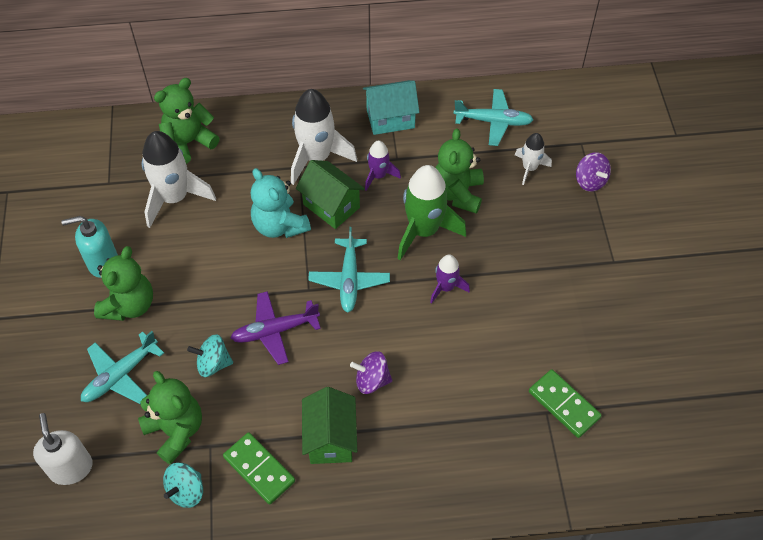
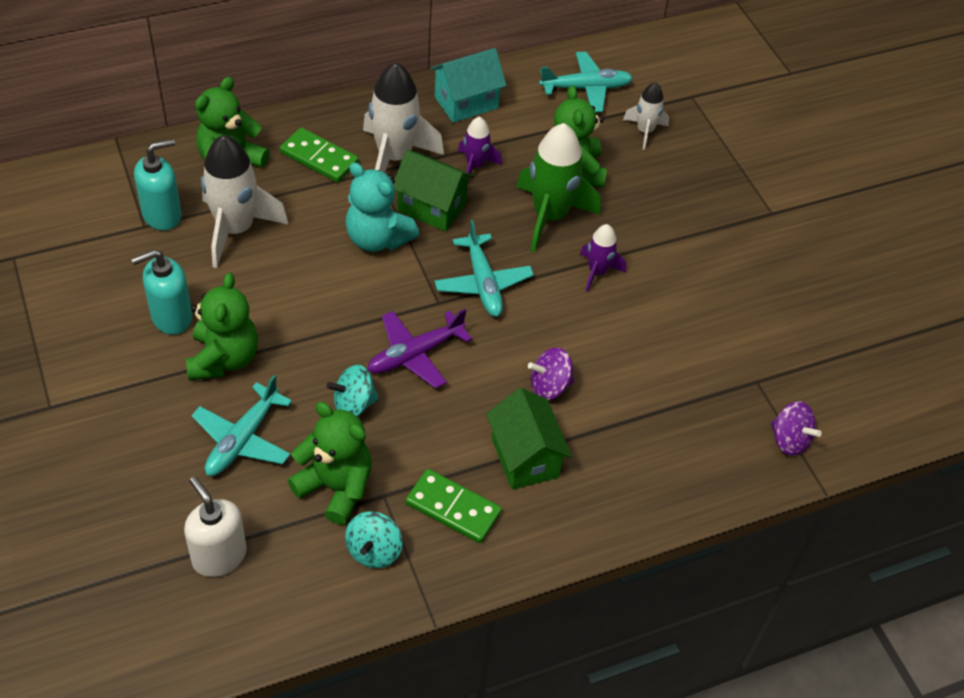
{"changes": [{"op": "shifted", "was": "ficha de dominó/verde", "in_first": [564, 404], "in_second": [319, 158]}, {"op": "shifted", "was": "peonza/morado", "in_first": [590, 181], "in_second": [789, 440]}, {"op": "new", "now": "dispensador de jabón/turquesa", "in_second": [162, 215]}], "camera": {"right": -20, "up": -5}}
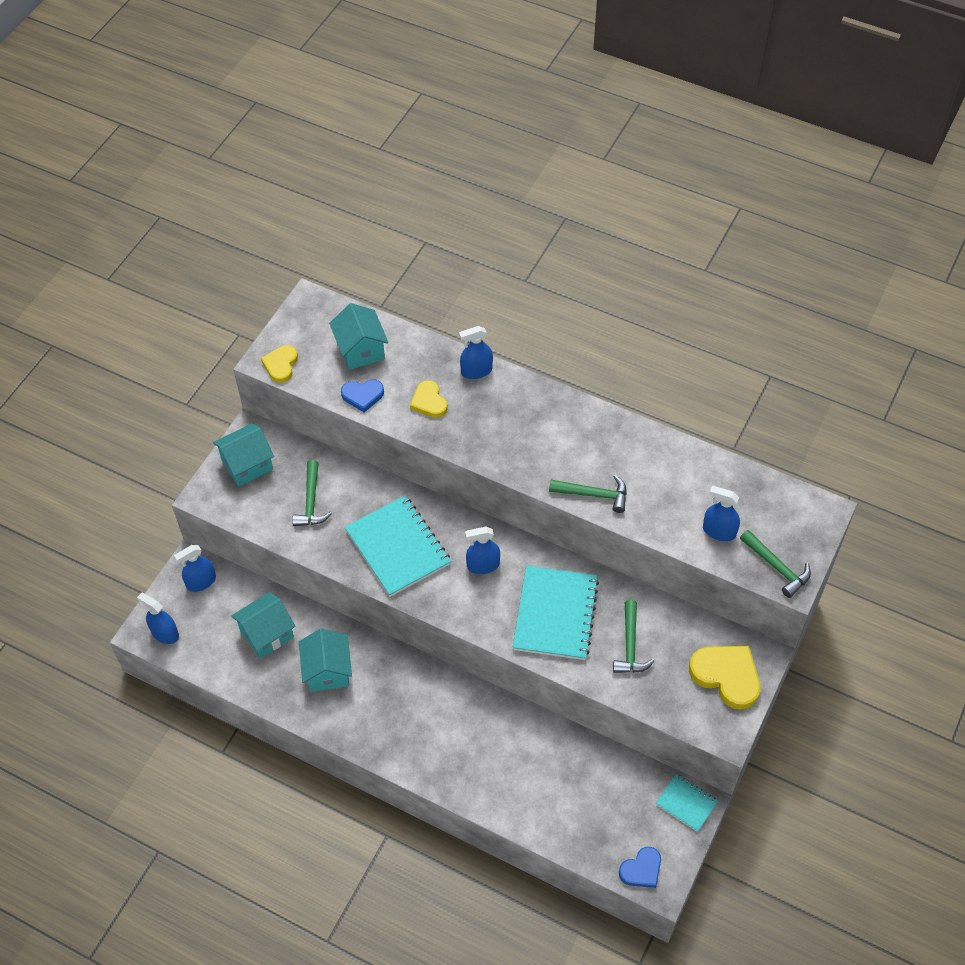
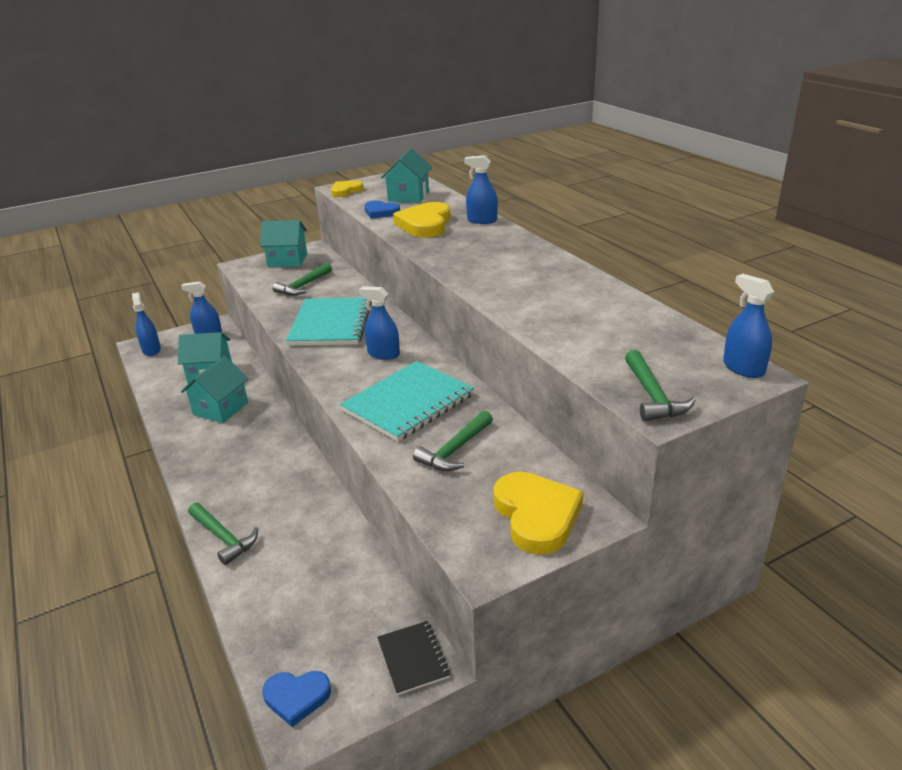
{"changes": [{"op": "scaled", "was": "corazón/amarillo", "in_first": [429, 402], "in_second": [425, 224], "ratio": 1.66}, {"op": "shifted", "was": "martillo/verde", "in_first": [594, 494], "in_second": [224, 537]}, {"op": "repainted", "was": "cuaderno/turquesa", "now": "cuaderno/negro", "in_first": [686, 803], "in_second": [413, 658]}, {"op": "shifted", "was": "pulverizador/azul", "in_first": [719, 531], "in_second": [743, 368]}], "camera": {"right": 35, "up": -25}}
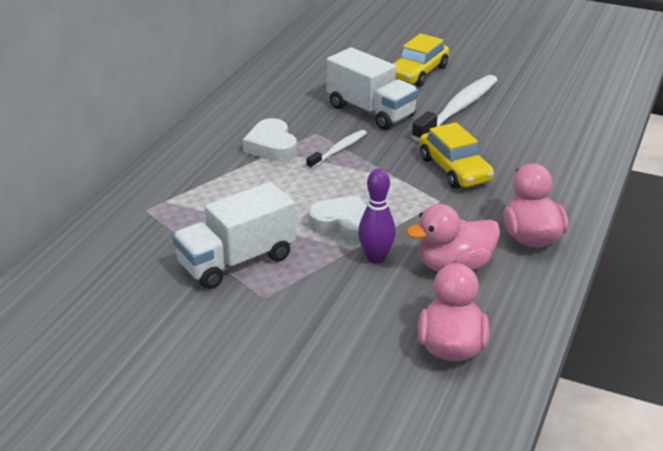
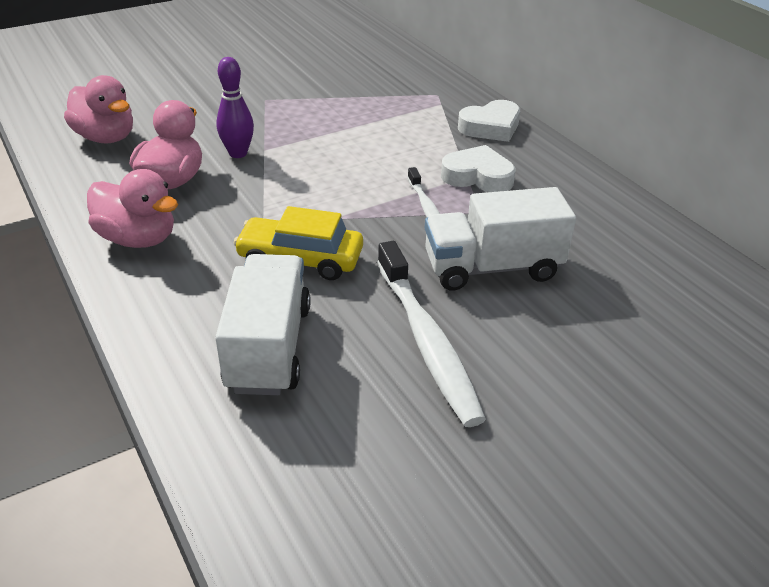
{"changes": [{"op": "shifted", "was": "camión/blanco", "in_first": [236, 261], "in_second": [269, 347]}, {"op": "shifted", "was": "corazón/blanco", "in_first": [344, 225], "in_second": [490, 127]}, {"op": "gone", "was": "coche/amarillo", "in_first": [418, 73]}], "camera": {"right": 125, "up": 5}}
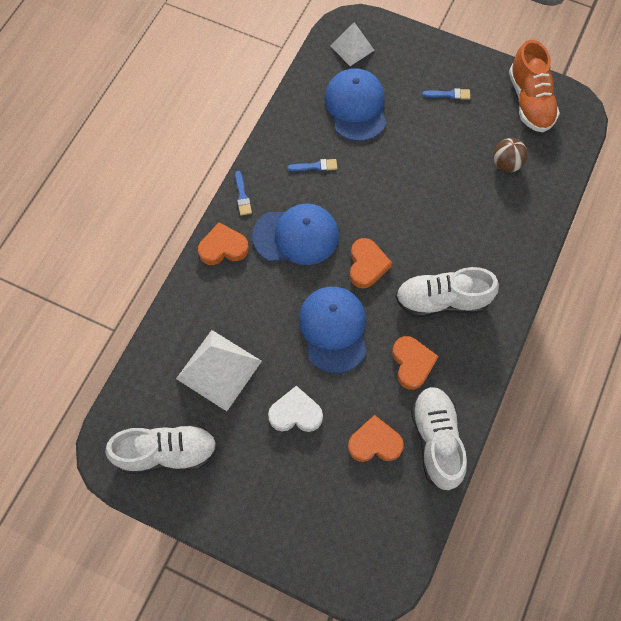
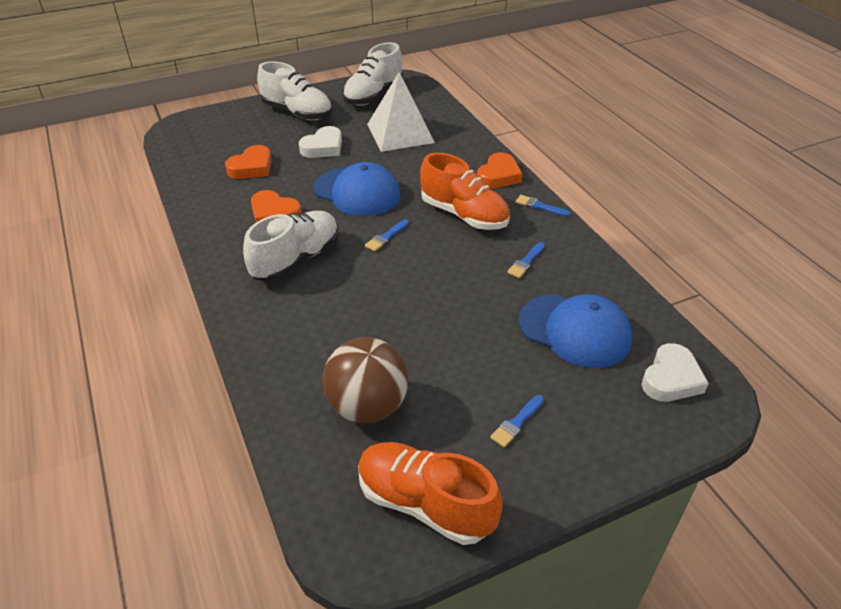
{"changes": [{"op": "swapped", "was": "gorra/azul", "now": "zapato/naranja", "in_first": [296, 236], "in_second": [464, 215]}, {"op": "swapped", "was": "pirámide/blanco", "now": "corazón/blanco", "in_first": [352, 48], "in_second": [671, 378]}, {"op": "swapped", "was": "corazón/naranja", "now": "pincel/azul", "in_first": [367, 265], "in_second": [386, 237]}, {"op": "shifted", "was": "zapato/blanco", "in_first": [436, 440], "in_second": [297, 113]}, {"op": "scaled", "was": "pelota/marrón", "in_first": [506, 164], "in_second": [367, 406], "ratio": 1.64}], "camera": {"right": 130, "up": -25}}
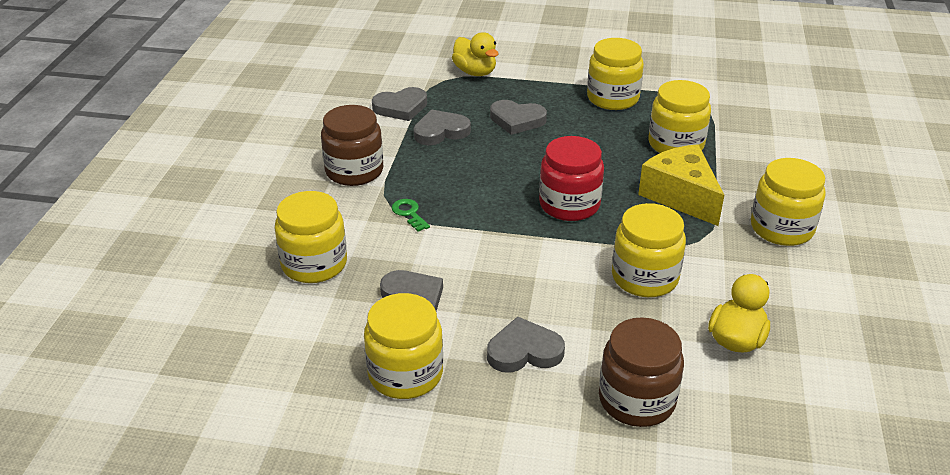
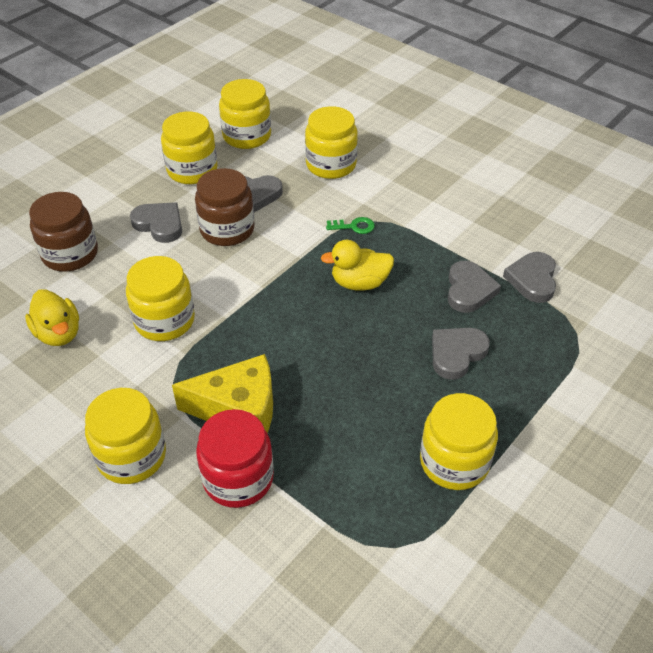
{"changes": [{"op": "shifted", "was": "tarro/marrón", "in_first": [354, 171], "in_second": [227, 229]}, {"op": "shifted", "was": "pato/amarillo", "in_first": [475, 72], "in_second": [359, 283]}, {"op": "rotated", "was": "corazón/gris", "in_first": [524, 351], "in_second": [159, 224], "clockwise": -75}, {"op": "shifted", "was": "tarro/rojo", "in_first": [569, 205], "in_second": [238, 478]}, {"op": "shifted", "was": "tarro/amarillo", "in_first": [676, 144], "in_second": [247, 136]}], "camera": {"right": 120, "up": 10}}
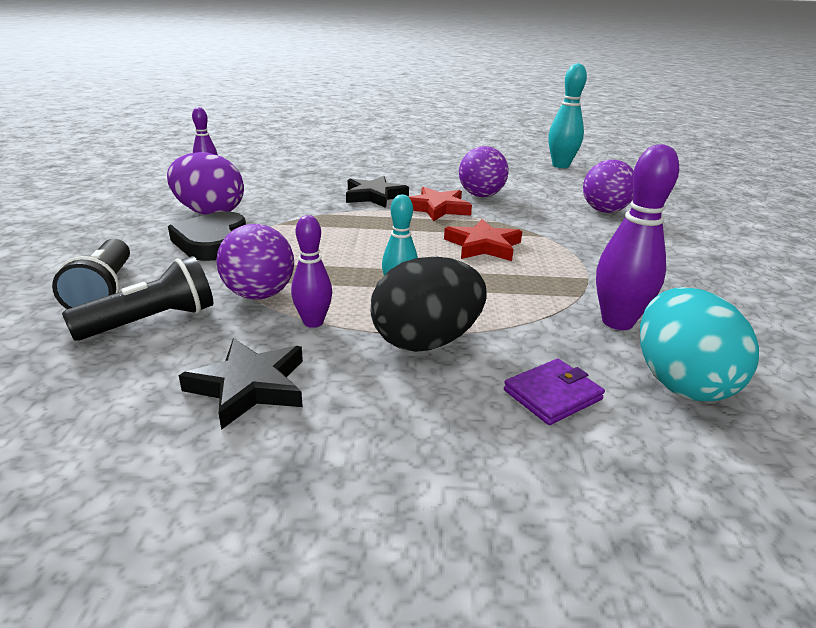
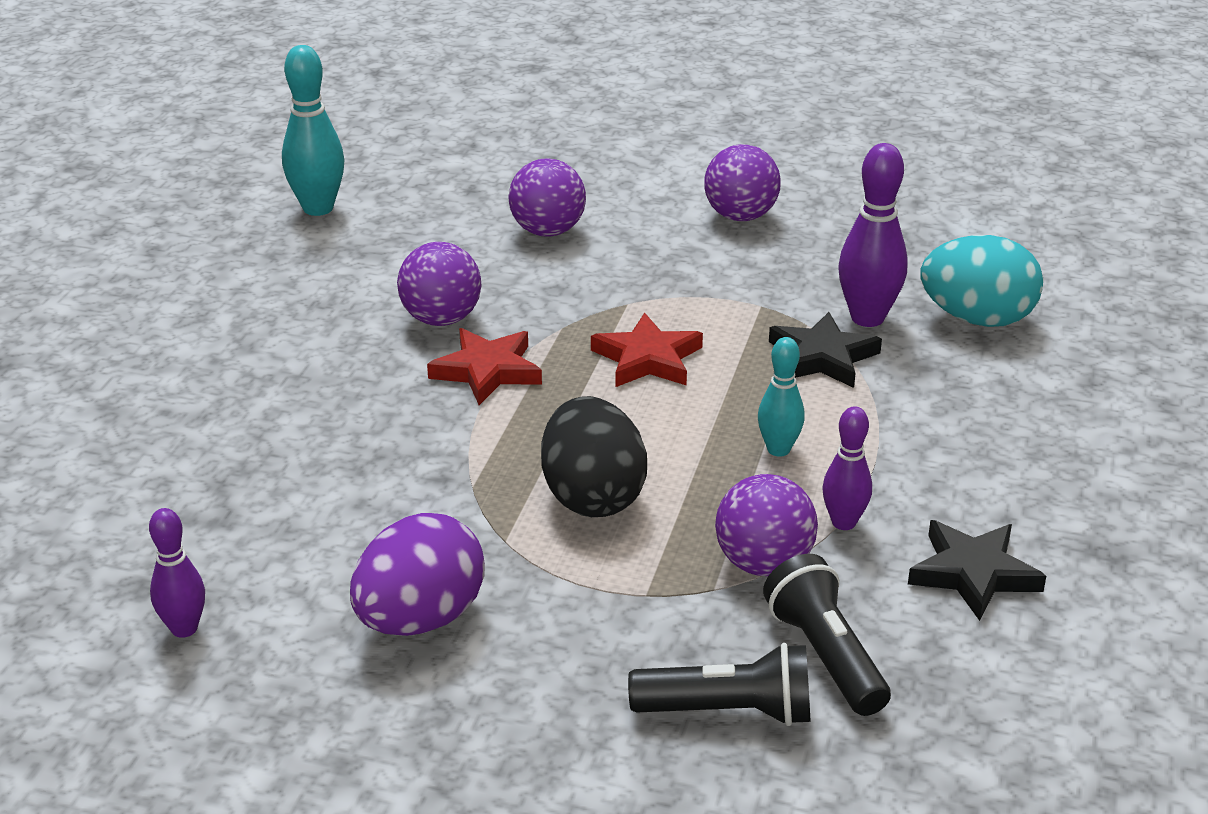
{"changes": [{"op": "gone", "was": "corazón/negro", "in_first": [211, 242]}, {"op": "shifted", "was": "estrella/negro", "in_first": [374, 196], "in_second": [822, 357]}, {"op": "shifted", "was": "huevo/negro", "in_first": [426, 341], "in_second": [592, 497]}, {"op": "gone", "was": "cartera/morado", "in_first": [552, 395]}, {"op": "new", "now": "pelota/morado", "in_second": [740, 216]}], "camera": {"right": -75, "up": 5}}
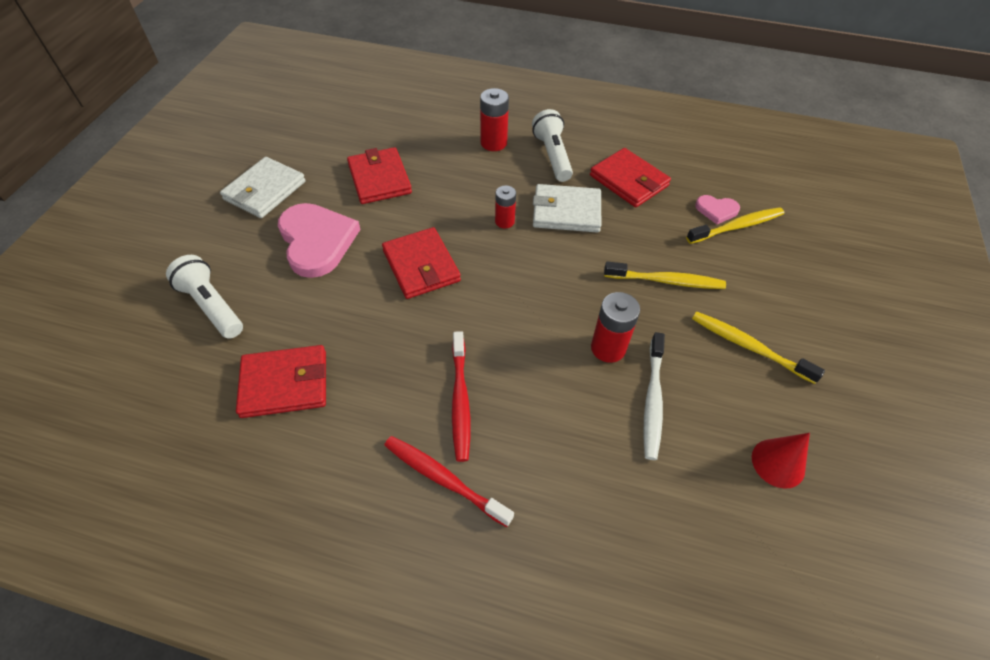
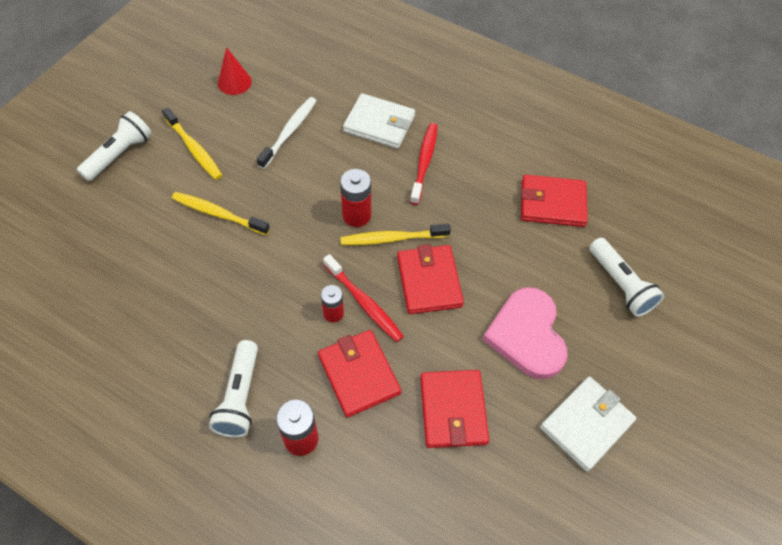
{"changes": [{"op": "shifted", "was": "cepillo de dientes/rojo", "in_first": [443, 479], "in_second": [364, 303]}, {"op": "shifted", "was": "cartera/blanco", "in_first": [566, 211], "in_second": [379, 124]}, {"op": "shifted", "was": "cartera/rojo", "in_first": [628, 181], "in_second": [359, 374]}, {"op": "shifted", "was": "pila/rojo", "in_first": [608, 348], "in_second": [356, 215]}, {"op": "shifted", "was": "cepillo de dientes/amarillo", "in_first": [737, 226], "in_second": [392, 239]}, {"op": "gone", "was": "corazón/rosa", "in_first": [716, 210]}, {"op": "new", "now": "lámpara de mano/blanco", "in_second": [119, 154]}], "camera": {"right": -165, "up": 5}}
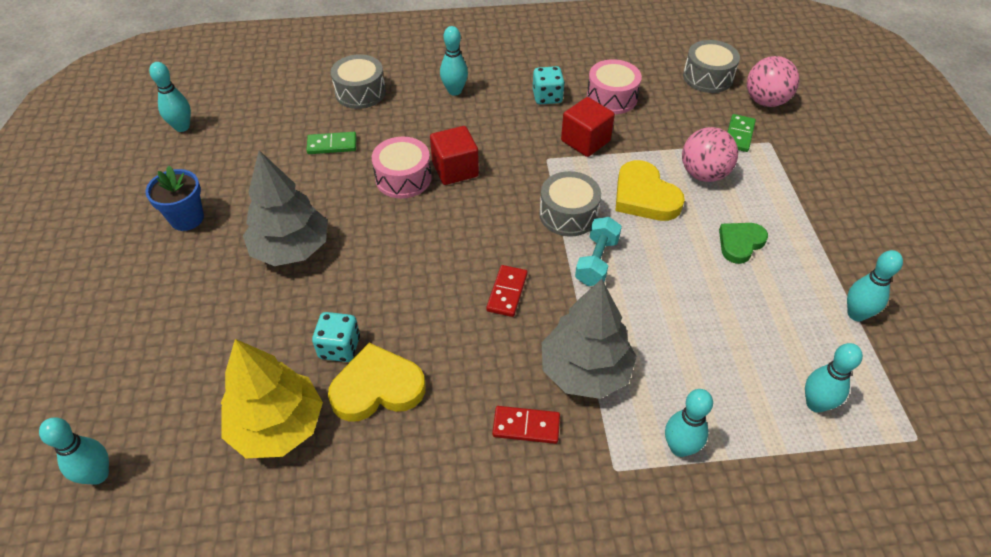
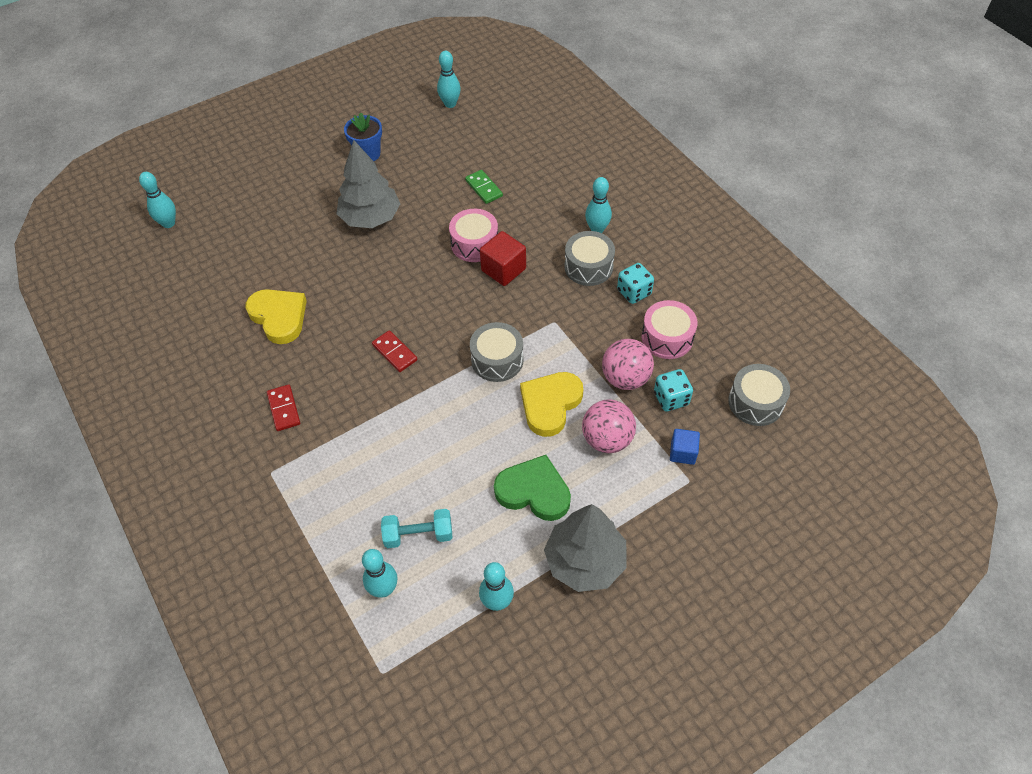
{"changes": [{"op": "gone", "was": "árbol/amarillo", "in_first": [277, 426]}, {"op": "shifted", "was": "dado/turquesa", "in_first": [339, 347], "in_second": [671, 398]}, {"op": "shifted", "was": "tambor/gris", "in_first": [360, 92], "in_second": [588, 267]}, {"op": "rotated", "was": "ficha de dominó/rojo", "in_first": [507, 292], "in_second": [395, 352], "clockwise": 60}, {"op": "shifted", "was": "árbol/gris", "in_first": [585, 371], "in_second": [584, 561]}, {"op": "gone", "was": "cubo/rojo", "in_first": [585, 141]}, {"op": "shifted", "was": "mancuerna/turquesa", "in_first": [596, 261], "in_second": [418, 535]}, {"op": "gone", "was": "bolo/turquesa", "in_first": [679, 447]}, {"op": "scaled", "was": "corazón/verde", "in_first": [740, 243], "in_second": [534, 491], "ratio": 1.51}, {"op": "swapped", "was": "ficha de dominó/verde", "now": "cubo/azul", "in_first": [739, 135], "in_second": [682, 452]}, {"op": "shifted", "was": "pelota/rosa", "in_first": [765, 101], "in_second": [625, 378]}], "camera": {"right": 65, "up": 5}}
